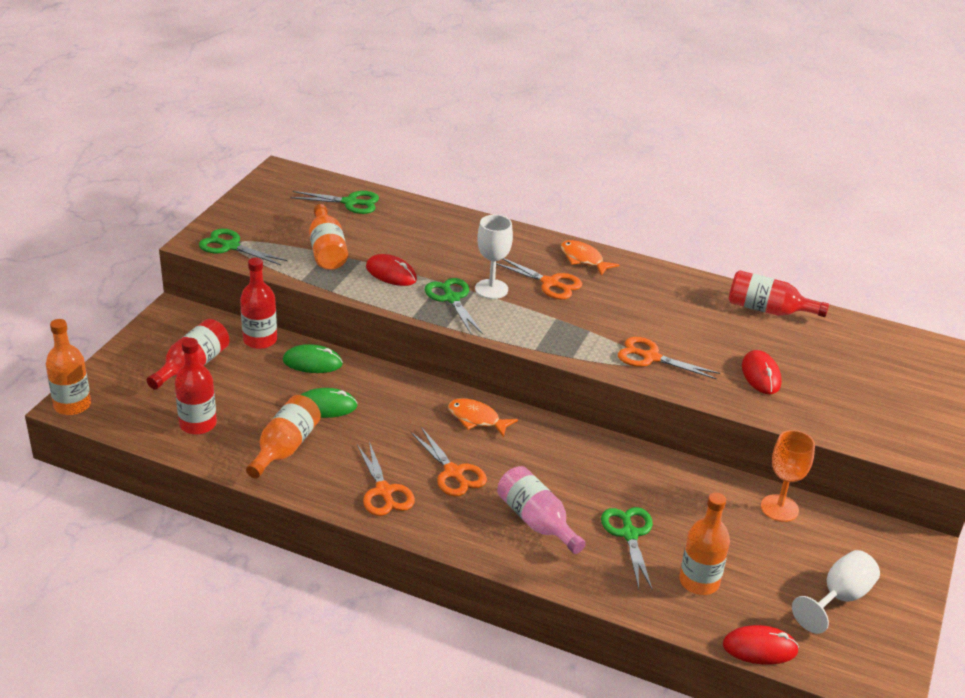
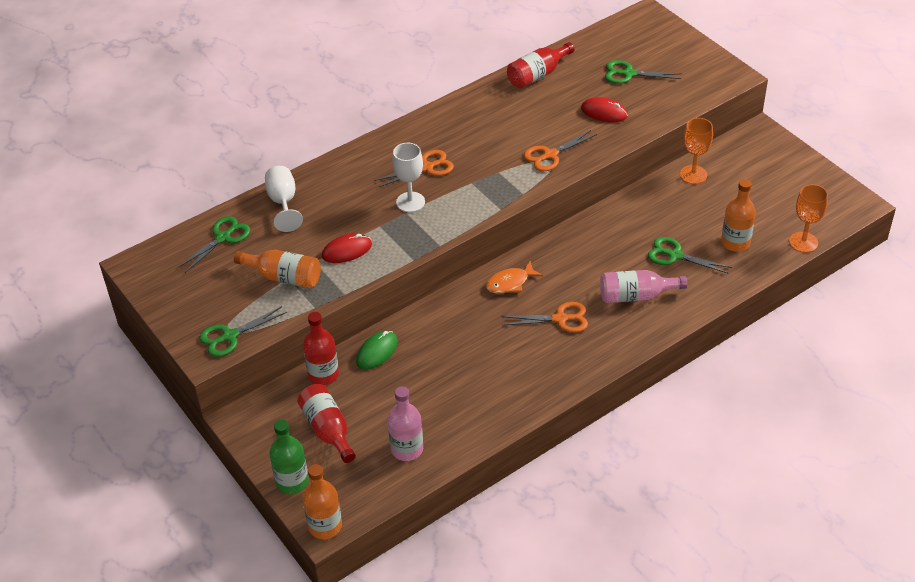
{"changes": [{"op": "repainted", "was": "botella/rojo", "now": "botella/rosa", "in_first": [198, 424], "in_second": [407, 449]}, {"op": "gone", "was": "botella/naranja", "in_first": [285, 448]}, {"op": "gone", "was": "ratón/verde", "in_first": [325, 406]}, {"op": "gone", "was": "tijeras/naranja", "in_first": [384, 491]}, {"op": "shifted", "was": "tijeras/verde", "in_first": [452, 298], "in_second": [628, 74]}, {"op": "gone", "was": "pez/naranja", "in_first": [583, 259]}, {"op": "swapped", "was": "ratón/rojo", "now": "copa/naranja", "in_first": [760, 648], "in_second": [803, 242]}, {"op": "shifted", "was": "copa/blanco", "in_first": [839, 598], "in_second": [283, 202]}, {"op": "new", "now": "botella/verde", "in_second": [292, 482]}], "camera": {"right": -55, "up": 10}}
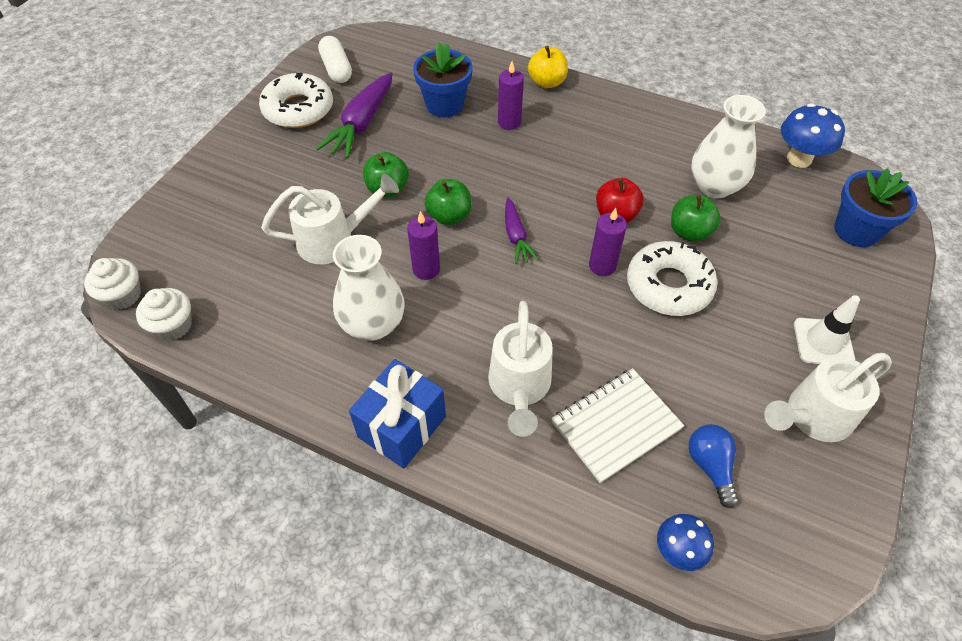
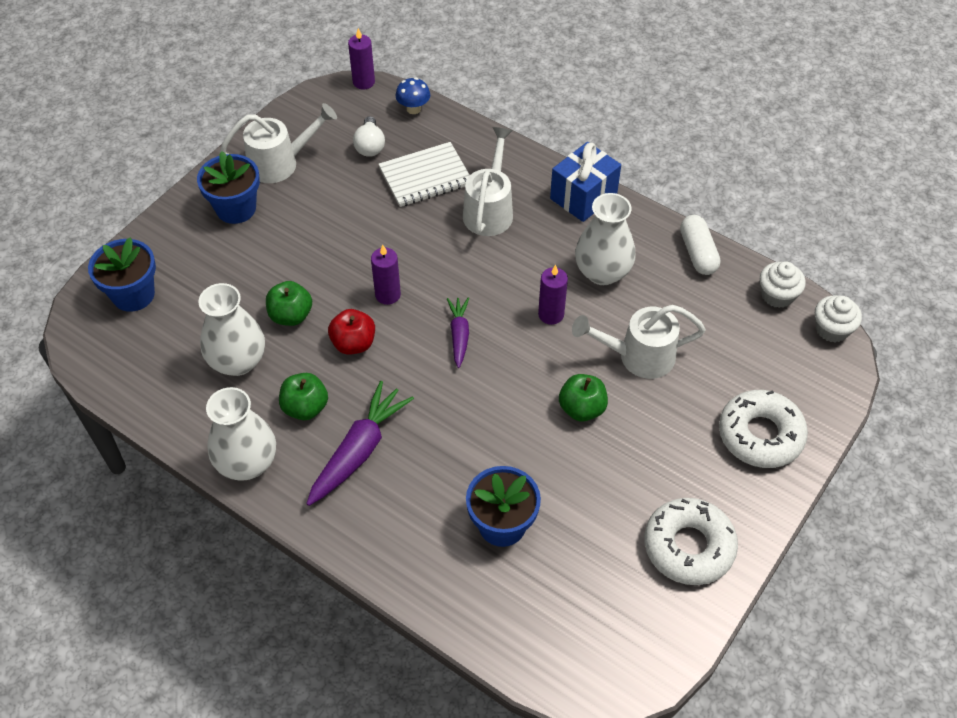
{"changes": [{"op": "shifted", "was": "zanahoria/morado", "in_first": [361, 124], "in_second": [359, 450]}, {"op": "shifted", "was": "cápsula/blanco", "in_first": [337, 69], "in_second": [697, 253]}, {"op": "shifted", "was": "manzana/verde", "in_first": [449, 216], "in_second": [305, 407]}, {"op": "shifted", "was": "vela/morado", "in_first": [509, 122], "in_second": [363, 82]}, {"op": "gone", "was": "manzana/amarillo", "in_first": [547, 82]}, {"op": "shifted", "was": "rosquilla/blanco", "in_first": [668, 286], "in_second": [760, 435]}, {"op": "repainted", "was": "bombilla/azul", "now": "bombilla/blanco", "in_first": [710, 466], "in_second": [370, 146]}, {"op": "gone", "was": "seta/azul", "in_first": [799, 159]}, {"op": "swapped", "was": "cono de tráfico/blanco", "now": "maceta/azul", "in_first": [823, 342], "in_second": [236, 208]}, {"op": "new", "now": "florero/blanco", "in_second": [247, 463]}], "camera": {"right": -170, "up": 0}}
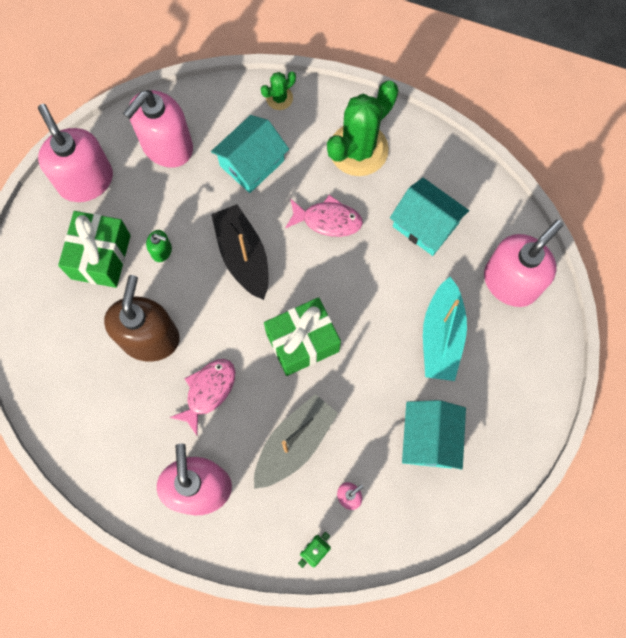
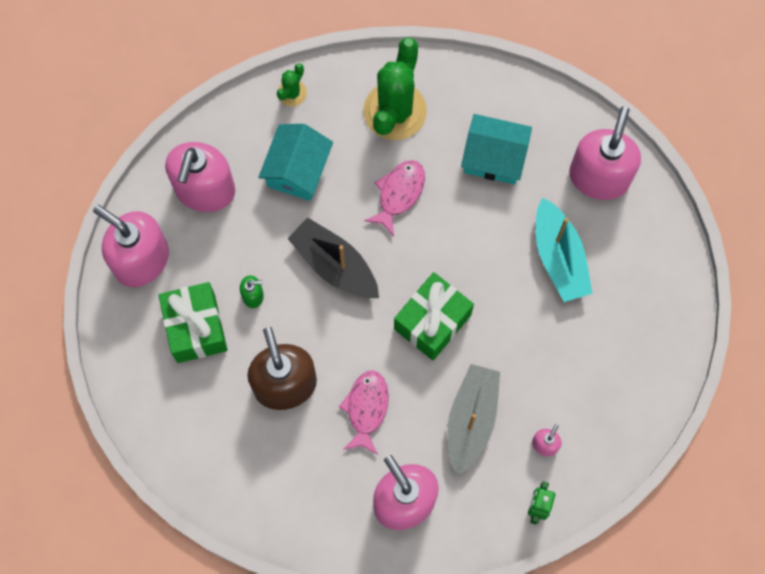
{"changes": [{"op": "rotated", "was": "pez/rosa", "in_first": [327, 220], "in_second": [399, 194], "clockwise": -45}, {"op": "gone", "was": "casa/turquesa", "in_first": [429, 439]}], "camera": {"right": -25, "up": 0}}
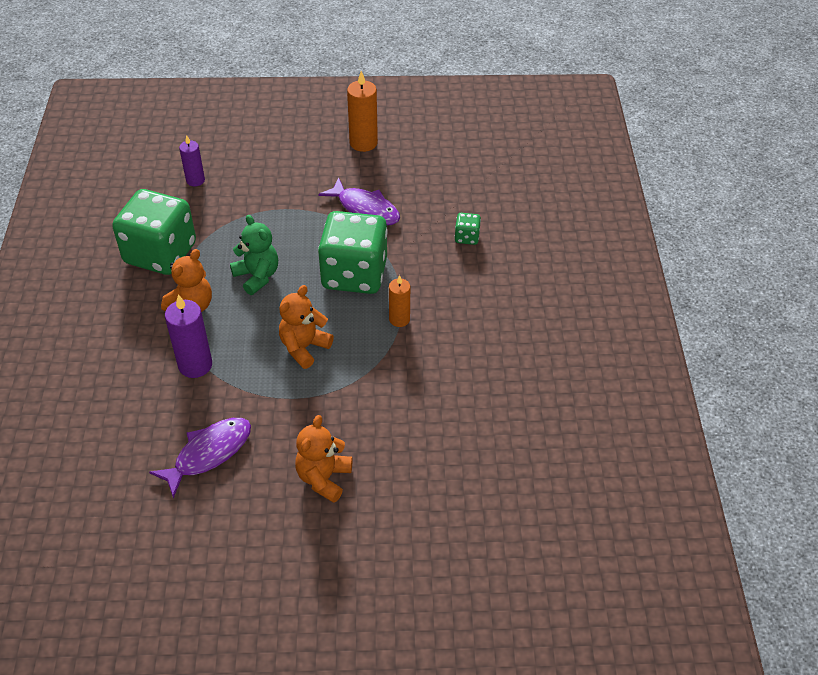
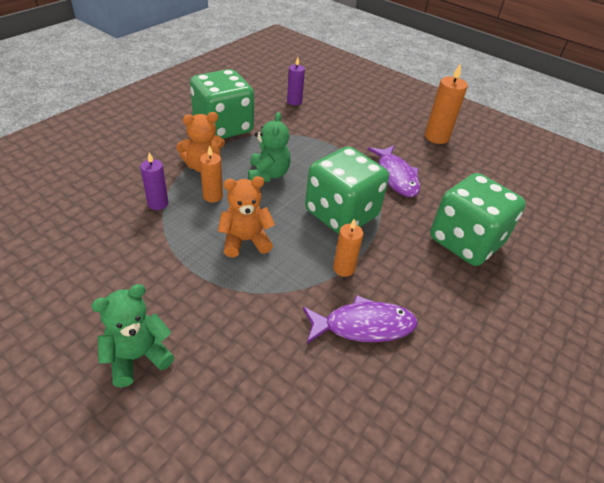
{"changes": [{"op": "shifted", "was": "pez/morado", "in_first": [209, 453], "in_second": [363, 326]}, {"op": "scaled", "was": "vela/morado", "in_first": [195, 365], "in_second": [158, 203], "ratio": 0.64}, {"op": "repainted", "was": "osito/naranja", "now": "osito/verde", "in_first": [324, 478], "in_second": [138, 357]}, {"op": "scaled", "was": "dado/verde", "in_first": [467, 237], "in_second": [465, 241], "ratio": 2.45}, {"op": "new", "now": "vela/naranja", "in_second": [213, 196]}], "camera": {"right": 35, "up": -5}}
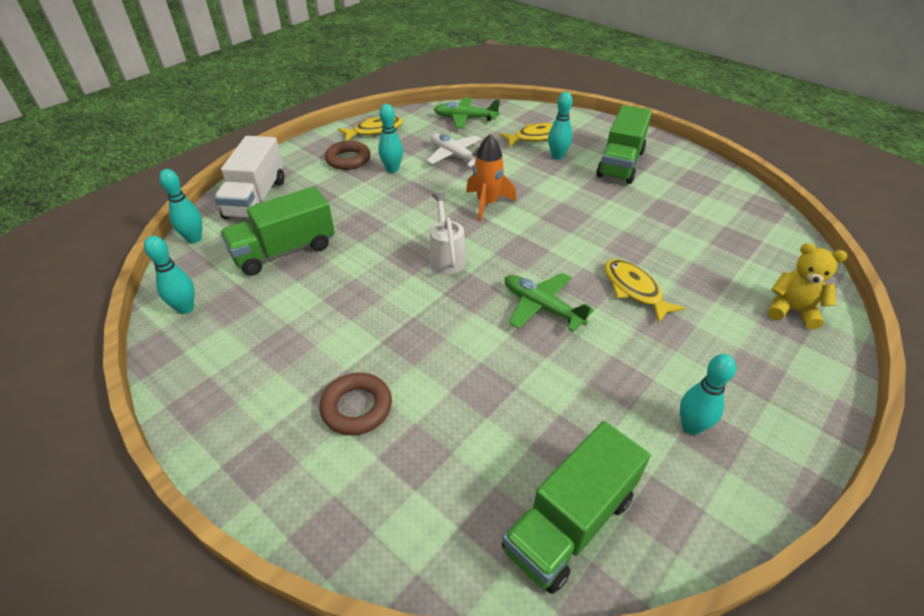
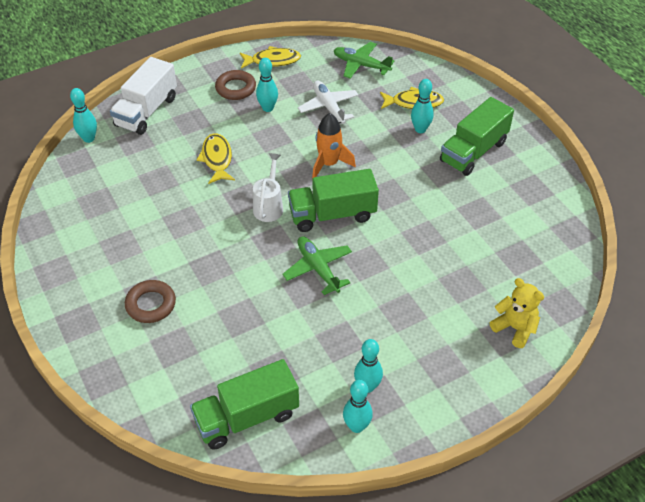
{"changes": [{"op": "shifted", "was": "bolo/turquesa", "in_first": [185, 308], "in_second": [356, 426]}, {"op": "shifted", "was": "camión/verde", "in_first": [284, 251], "in_second": [332, 214]}, {"op": "shifted", "was": "pez/amarillo", "in_first": [634, 290], "in_second": [217, 159]}], "camera": {"right": 20, "up": 5}}
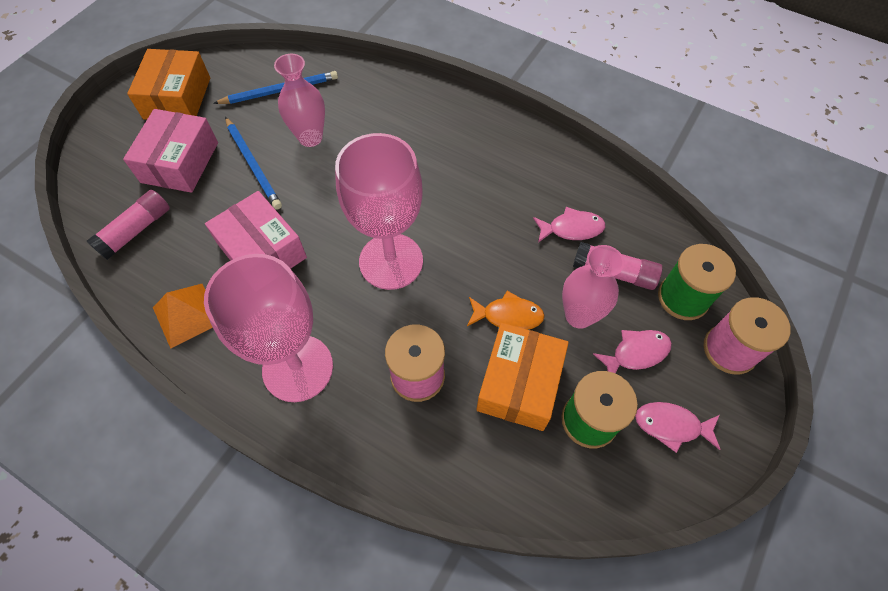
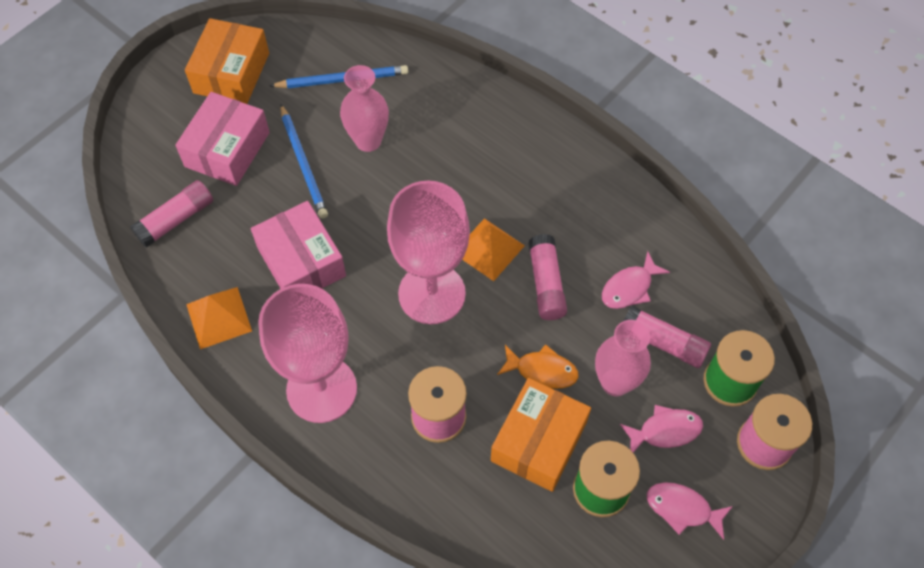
{"changes": [{"op": "rotated", "was": "pez/rosa", "in_first": [571, 229], "in_second": [629, 288], "clockwise": 135}, {"op": "new", "now": "pirámide/naranja", "in_second": [488, 249]}, {"op": "new", "now": "barra de pegamento/rosa", "in_second": [546, 283]}], "camera": {"right": 10, "up": 0}}
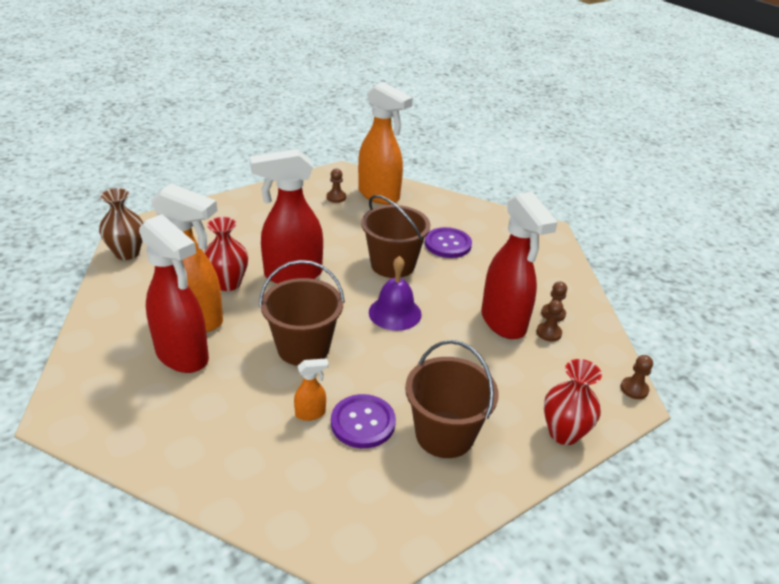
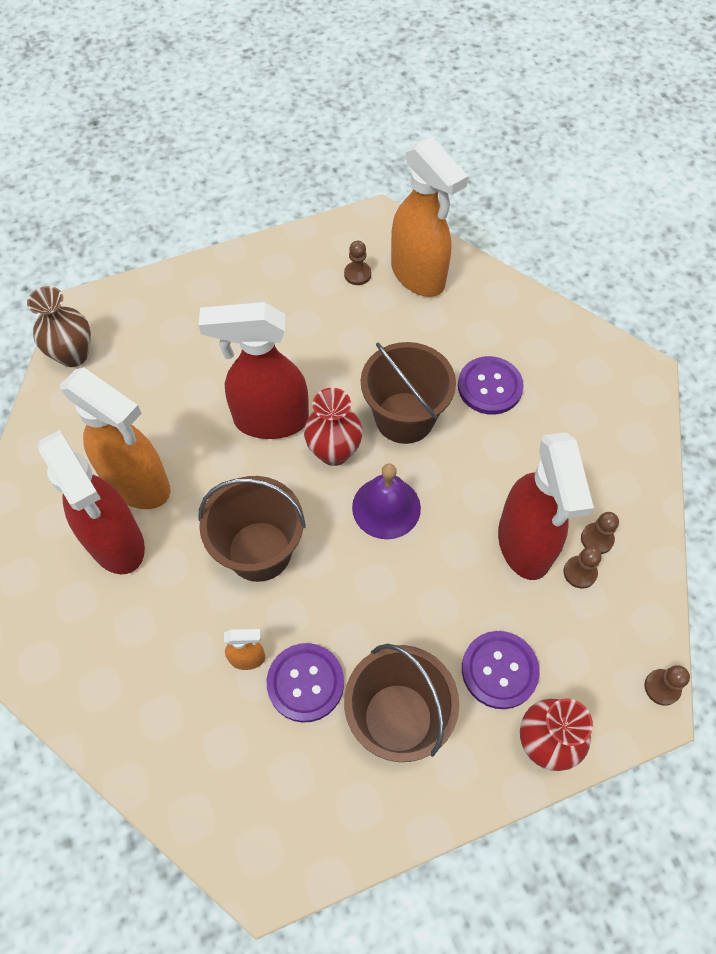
{"changes": [{"op": "shifted", "was": "florero/rojo", "in_first": [228, 283], "in_second": [334, 452]}, {"op": "new", "now": "botón/morado", "in_second": [499, 670]}], "camera": {"right": 15, "up": 25}}
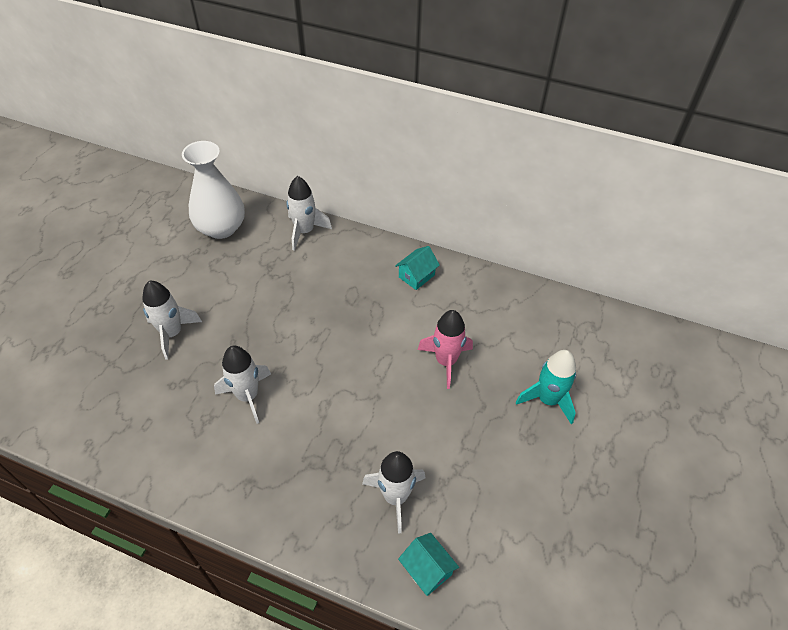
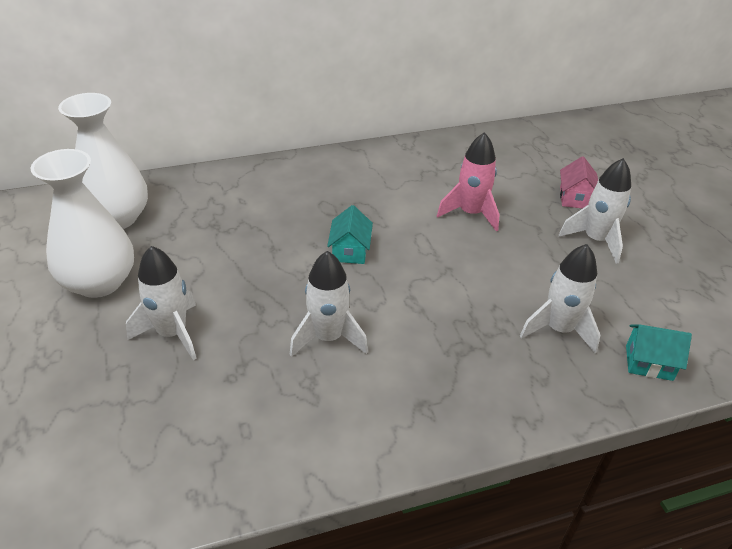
{"changes": [{"op": "shifted", "was": "cohete/blanco", "in_first": [304, 231], "in_second": [595, 240]}, {"op": "shifted", "was": "casa/turquesa", "in_first": [416, 276], "in_second": [350, 251]}, {"op": "swapped", "was": "cohete/turquesa", "now": "casa/rosa", "in_first": [548, 399], "in_second": [575, 198]}, {"op": "new", "now": "florero/blanco", "in_second": [99, 282]}], "camera": {"right": -40, "up": -10}}
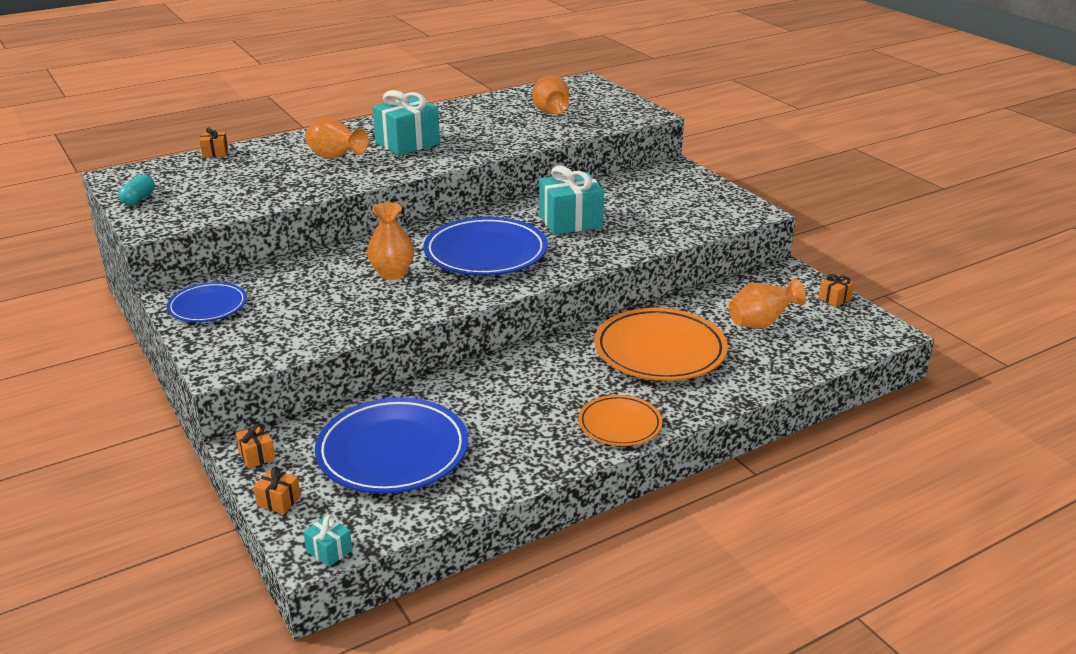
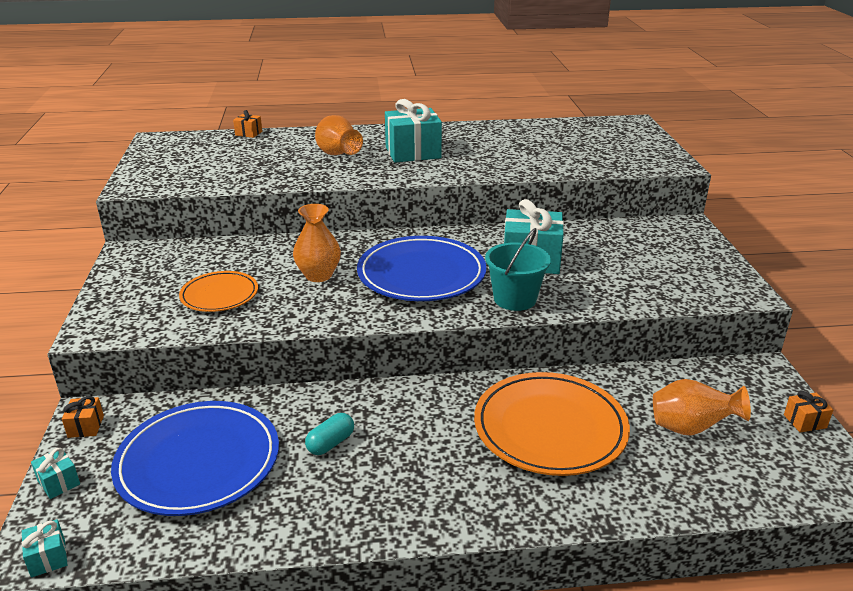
{"changes": [{"op": "shifted", "was": "cápsula/turquesa", "in_first": [139, 199], "in_second": [330, 443]}, {"op": "gone", "was": "plato/azul", "in_first": [208, 306]}, {"op": "repainted", "was": "regalo/naranja", "now": "regalo/turquesa", "in_first": [278, 501], "in_second": [59, 482]}, {"op": "gone", "was": "florero/naranja", "in_first": [551, 114]}, {"op": "shifted", "was": "plato/naranja", "in_first": [620, 424], "in_second": [219, 295]}, {"op": "new", "now": "balde/turquesa", "in_second": [515, 299]}], "camera": {"right": 25, "up": 0}}
